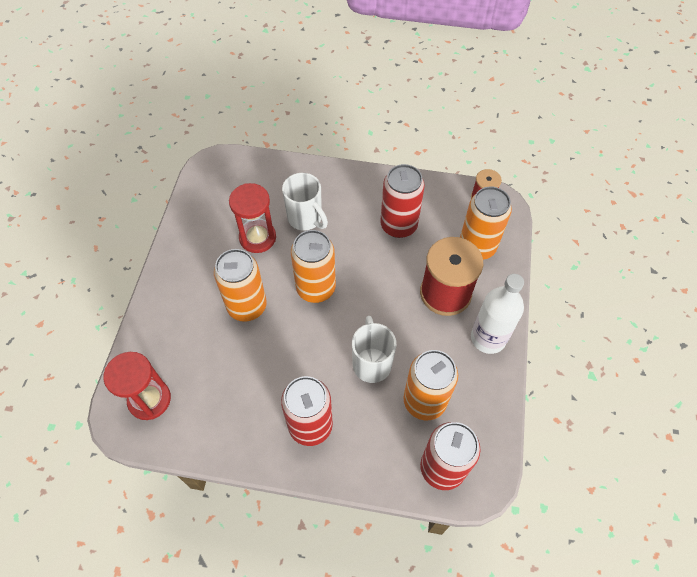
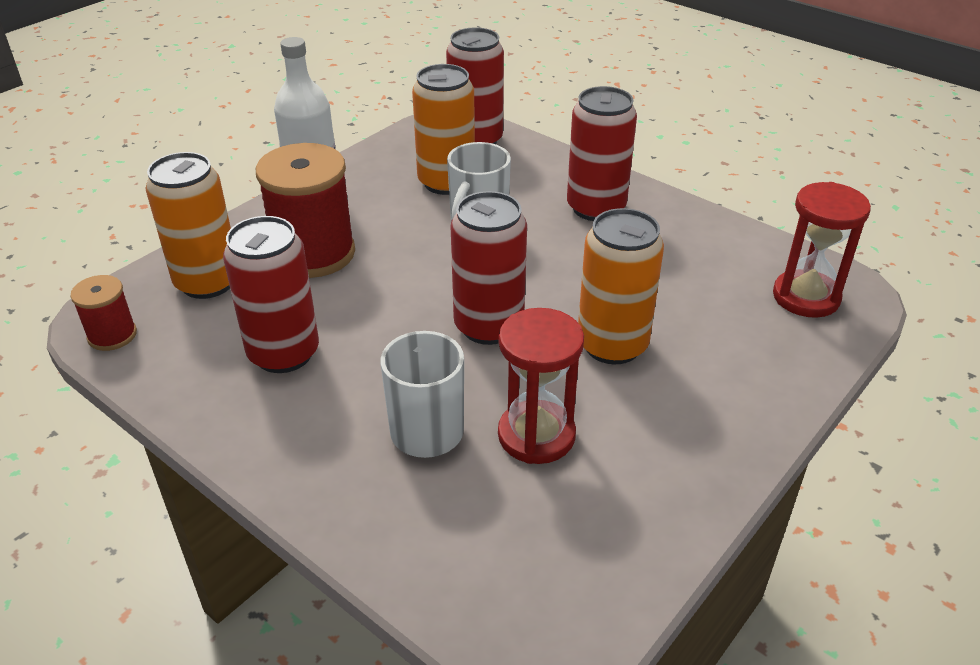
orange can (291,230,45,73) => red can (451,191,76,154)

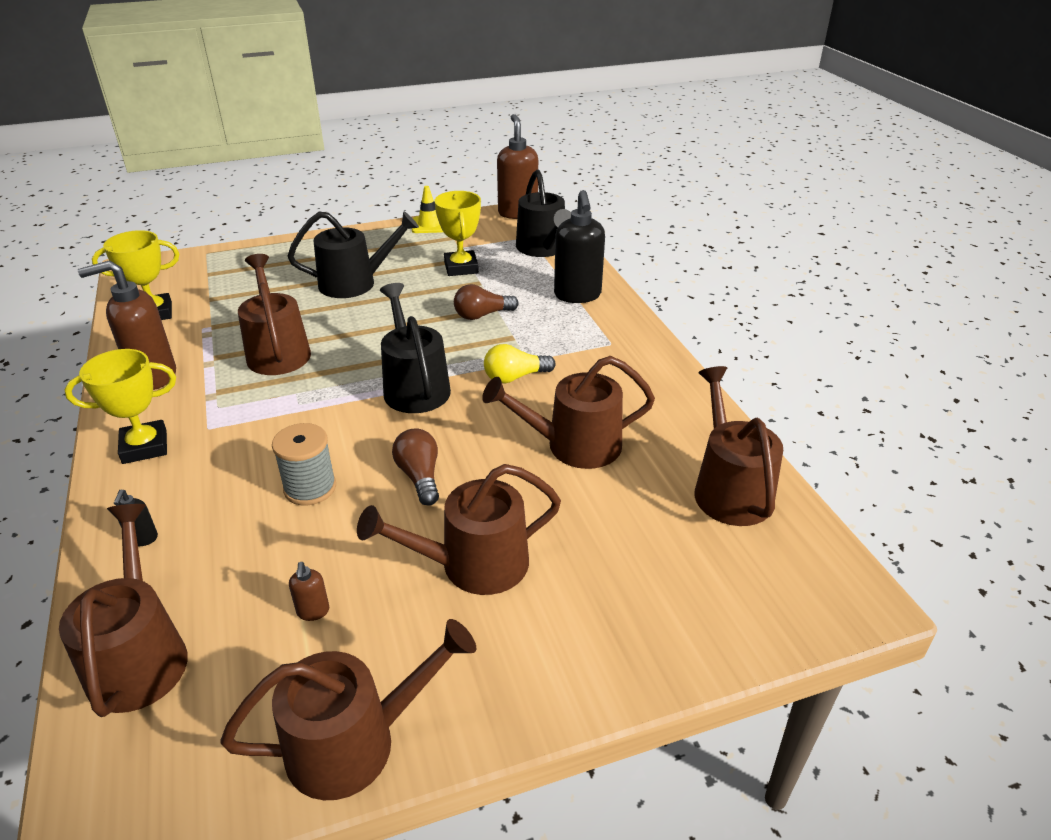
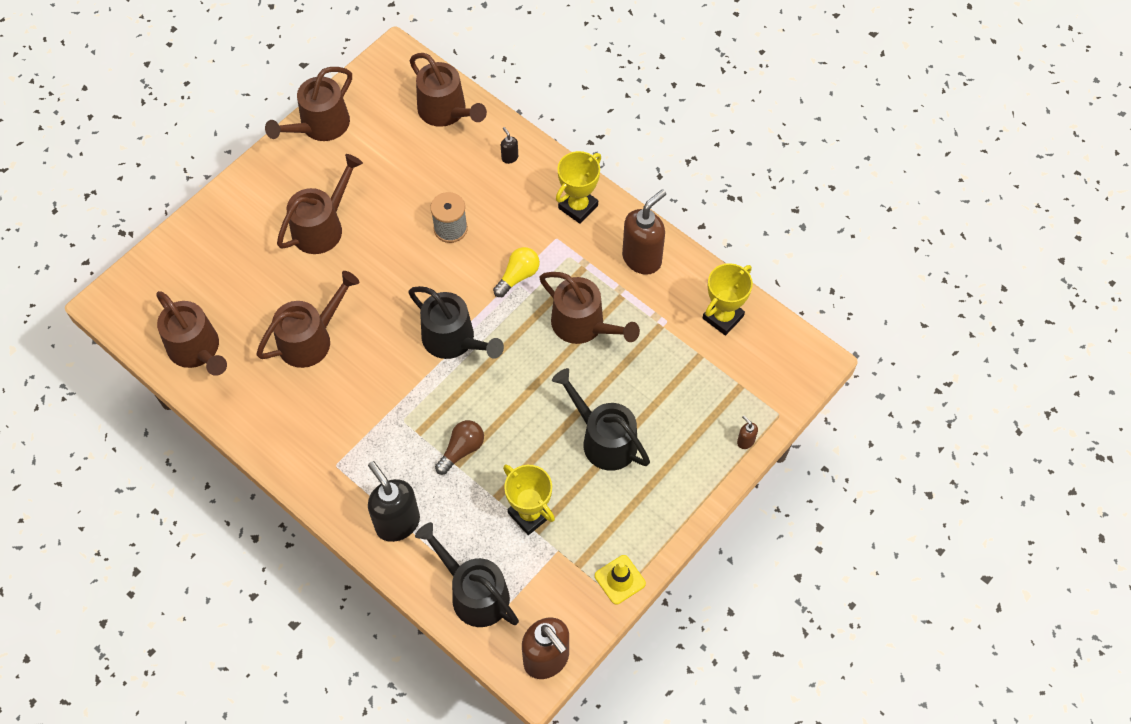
black watering can (288,211,131,87) => black watering can (552,368,98,103), 90 degrees clockwise
yellow light bulb (484,344,72,39) => yellow light bulb (493,247,47,50), moved
brown light bulb (392,429,47,77) => nothing
brown soap dispenser (289,562,40,59) => brown soap dispenser (737,415,21,34), moved

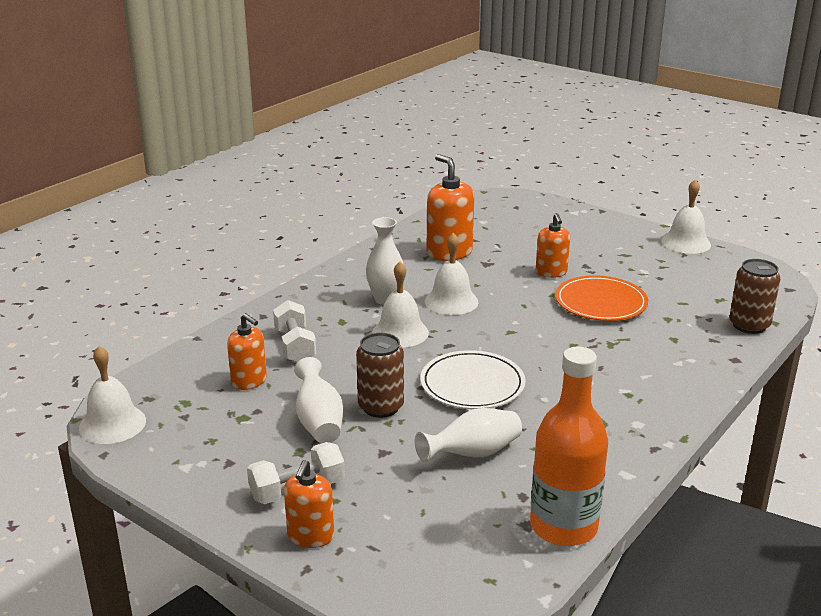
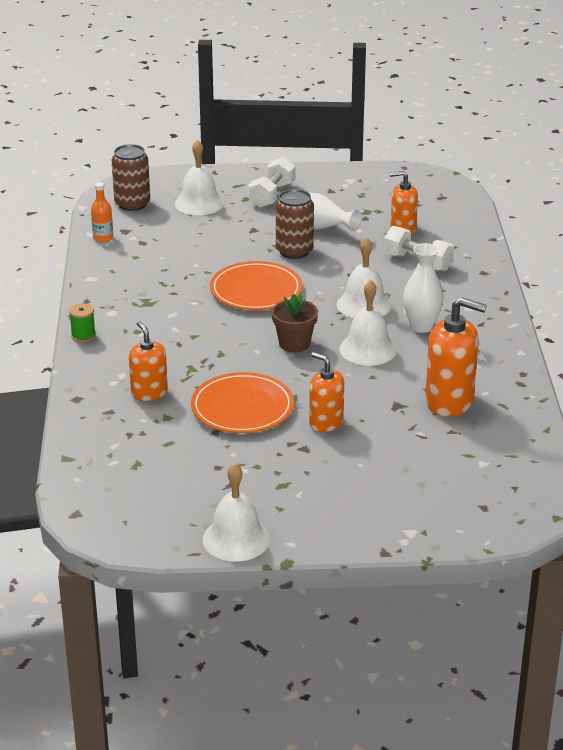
brown can (729,259,51,75) => brown can (112,144,38,67), moved
white bell (79,346,67,98) => white bell (175,140,49,75), moved
orange bottle (530,347,78,199) => orange bottle (91,182,22,60), x0.43
white plate (420,350,106,59) => orange plate (210,261,92,49)
white vase (415,408,107,55) => nothing
orange soap dispenser (284,460,50,88) => orange soap dispenser (129,321,39,80), moved
nothing => brown flower pot (272,293,46,59)
nothing => green spool (69,303,27,40)

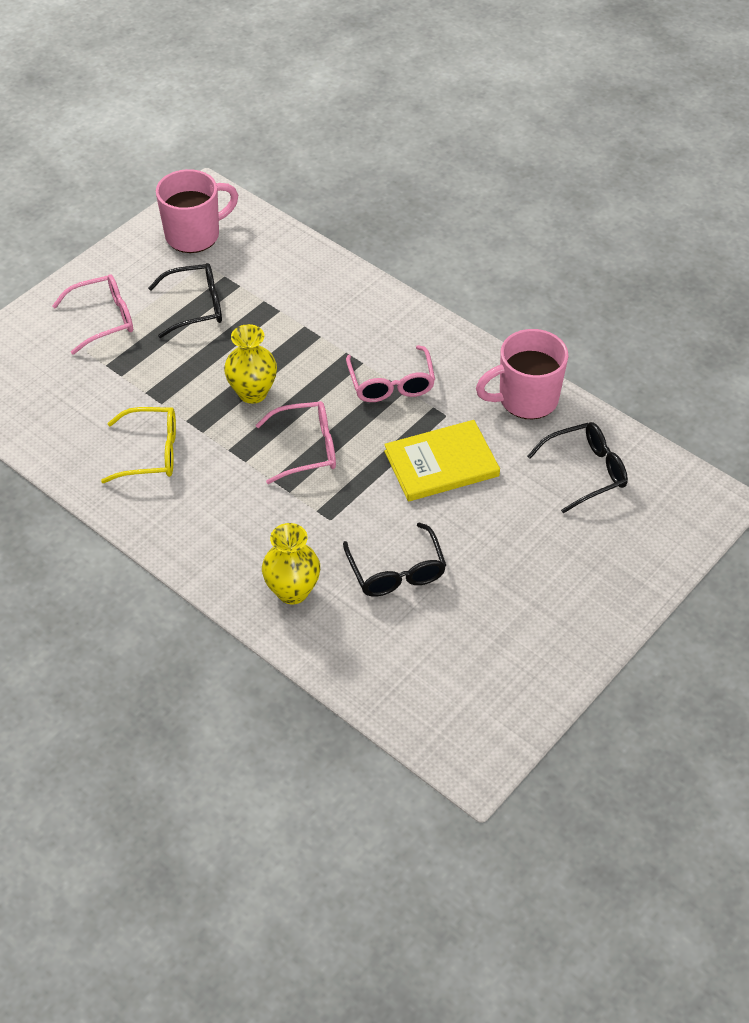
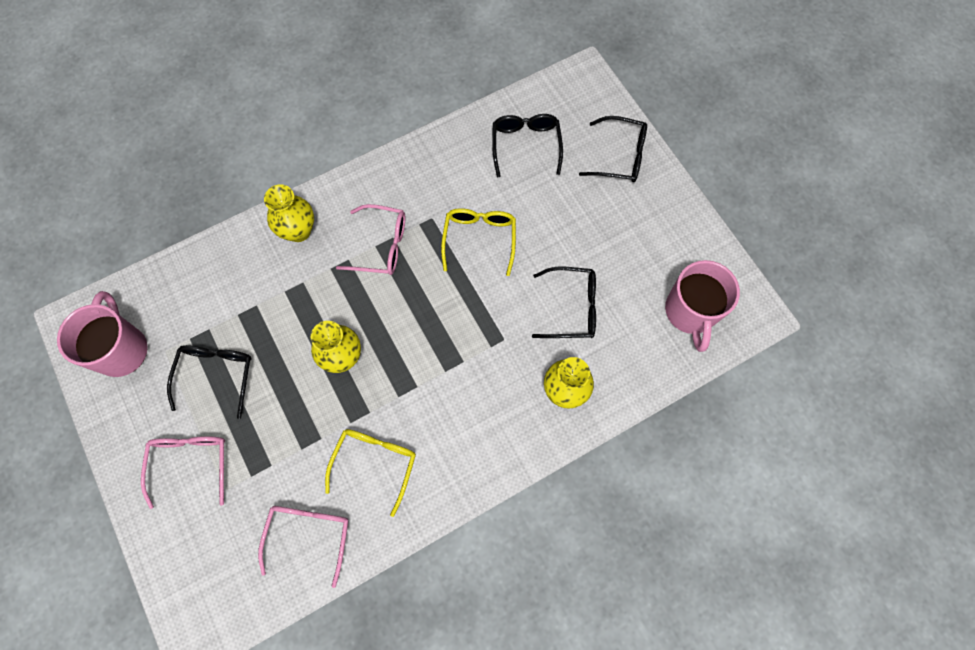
pink mug (476,329,93,91) => pink mug (665,260,75,92), moved
pink glasses (256,401,80,83) => pink glasses (258,506,90,82), moved
yellow book (384,420,116,82) => yellow glasses (441,208,75,68)
nothing => black glasses (579,116,68,66)
nothing => yellow vase (264,184,50,58)

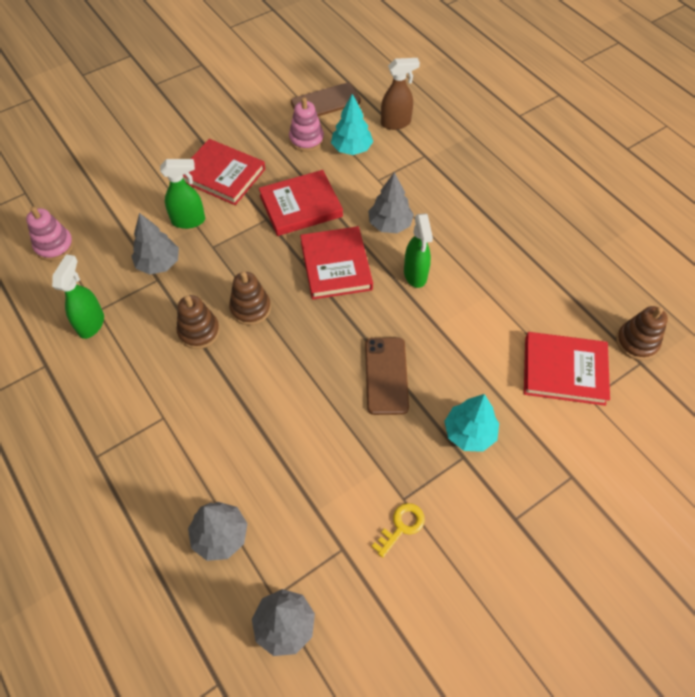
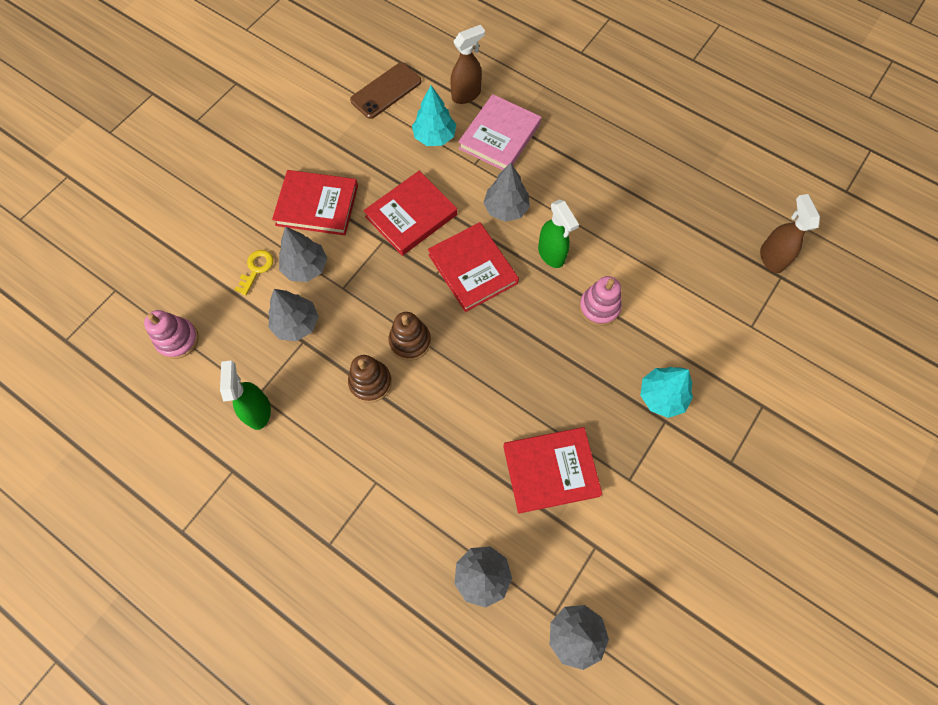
pink stacking toy (289,97,35,55) => pink stacking toy (579,276,43,50), moved
green spray bottle (160,159,45,70) => grey tree (279,226,48,56)
brown stacking toy (616,306,52,54) => brown spray bottle (760,194,60,79)
red book (524,332,86,74) => red book (503,427,100,87), moved
brown phone (365,338,44,77) => nothing
yellow key (371,503,54,55) => yellow key (234,250,39,46), moved
nothing => pink book (458,94,83,76)

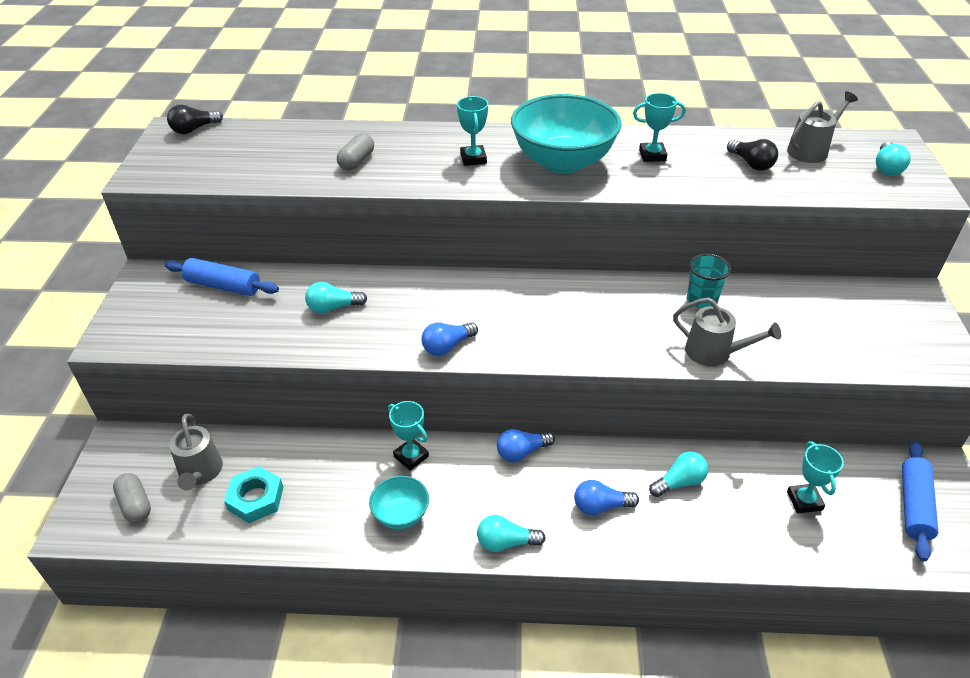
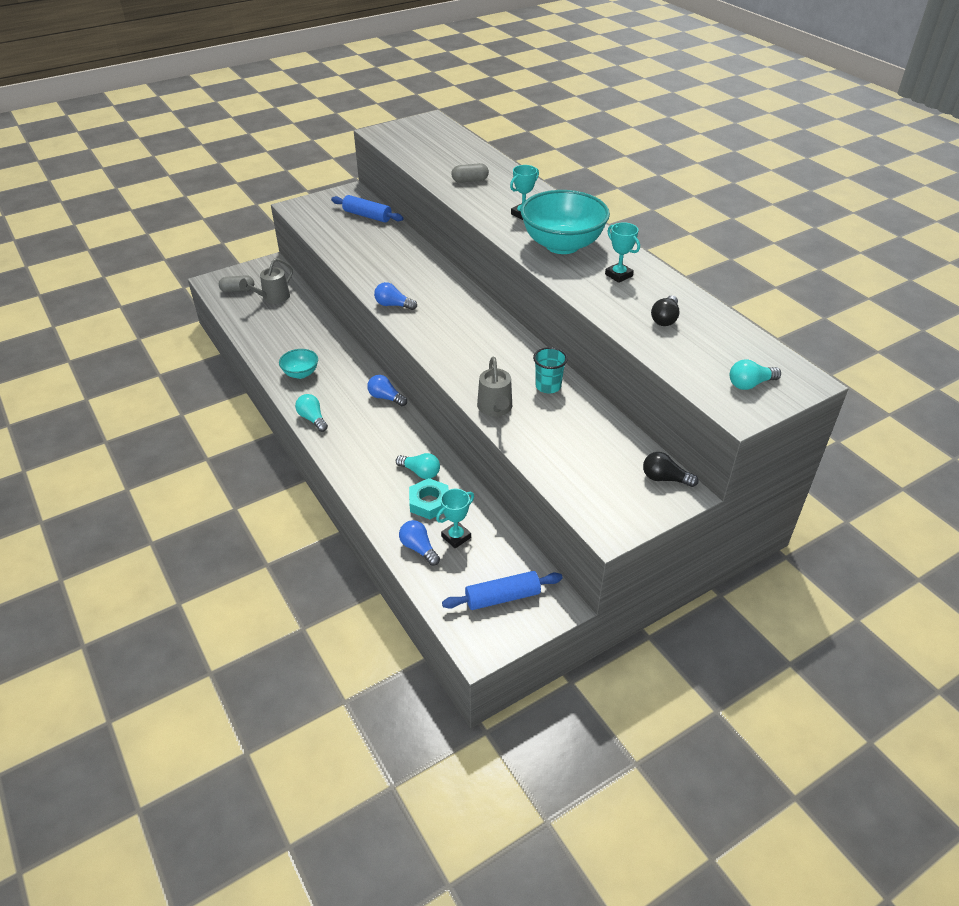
grey watering can (787,91,71,72) => nothing
black light bulb (167,105,56,29) => black light bulb (643,452,56,35), moved
blue rolling pin (164,258,115,38) => blue rolling pin (331,195,73,28), 45 degrees counterclockwise
turquoise light bulb (305,282,62,32) => nothing
turquoise trophy (388,401,41,70) => nothing
turquoise nut (224,466,59,57) => turquoise nut (409,478,39,41), moved
grey capsule (113,473,38,50) => grey capsule (219,275,35,17), 60 degrees clockwise
blue light bulb (574,480,65,35) => blue light bulb (399,520,41,46), moved

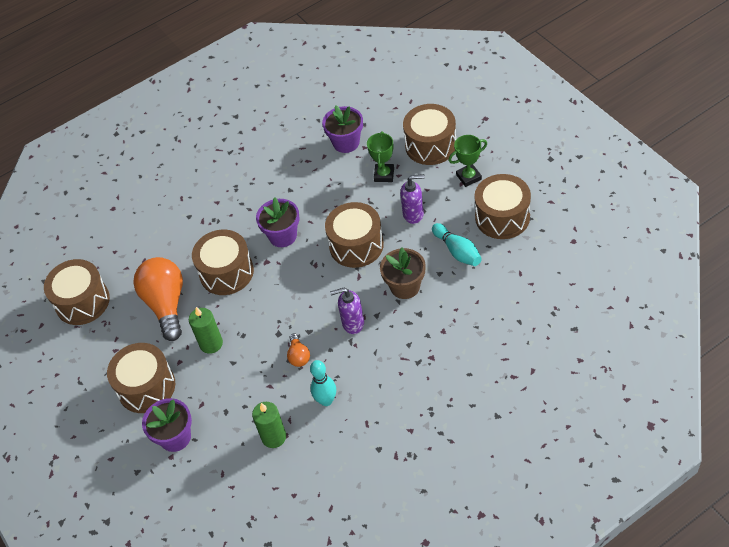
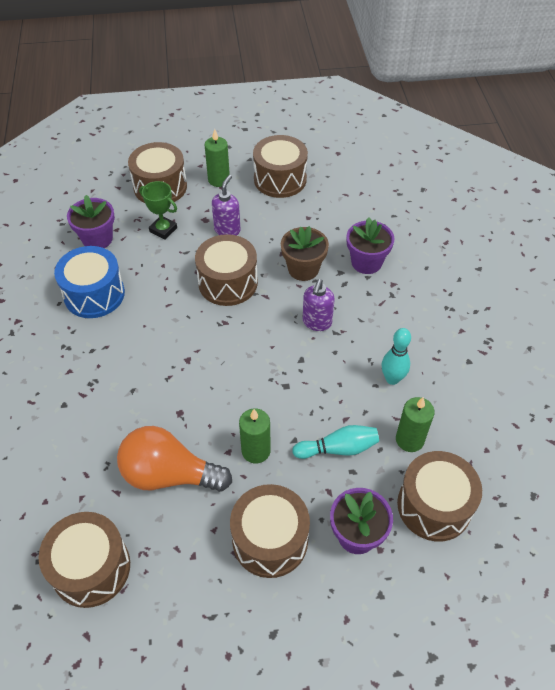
green trophy (448,135,39,52) => green candle (205,129,25,58)
purple flower pot (256,197,44,50) => purple flower pot (346,217,48,57), moved
turquoise bowling pin (432,223,50,43) => turquoise bowling pin (292,425,87,34), moved
brown drum (192,230,62,65) => brown drum (397,451,85,90), moved
orange light bulb (287,333,23,34) => nothing
nothing => blue drum (54,246,71,72)

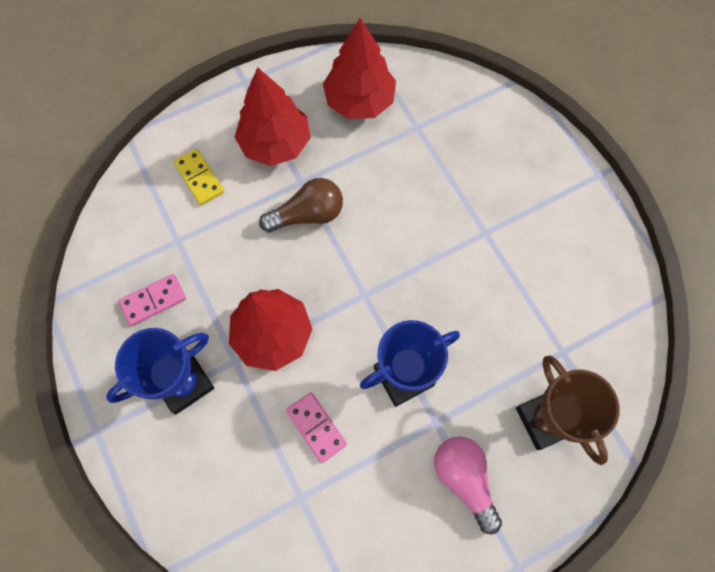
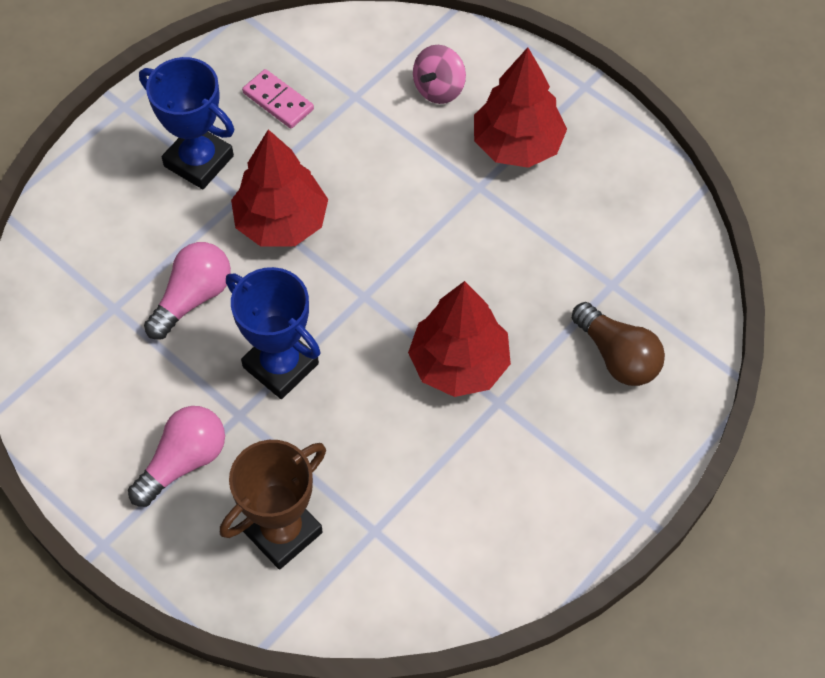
red tree (323,18,73,101) => red tree (408,281,103,116), moved
yellow domino (173,149,51,56) => pink spinning top (413,45,53,59)
brown light bulb (259,178,84,55) => brown light bulb (572,302,93,84), moved
pink domino (286,392,61,71) => pink light bulb (144,242,87,98)

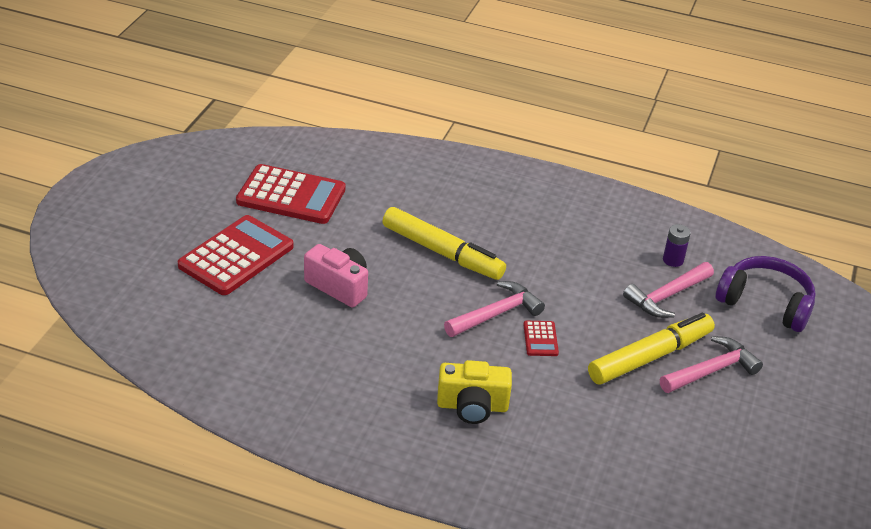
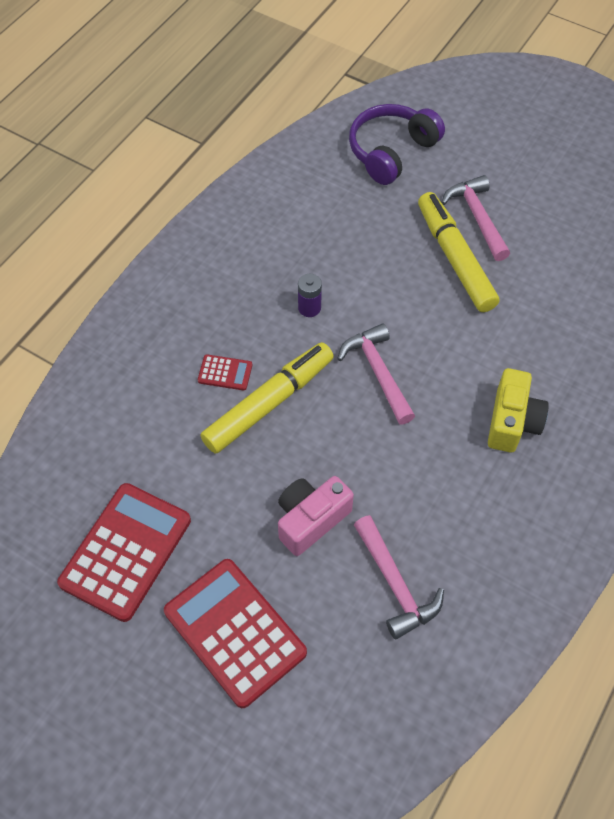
purple battery (663,224,28,43) => purple battery (298,274,24,43), moved
pink hammer (623,262,91,56) => pink hammer (354,515,90,125), moved
red calculator (523,321,36,35) => red calculator (198,354,54,36), moved

